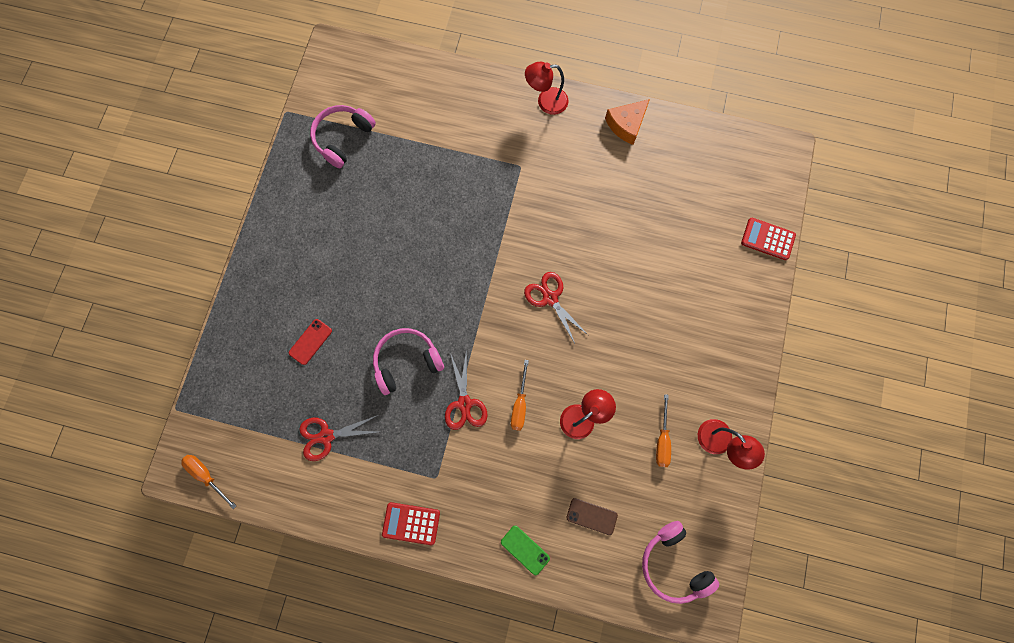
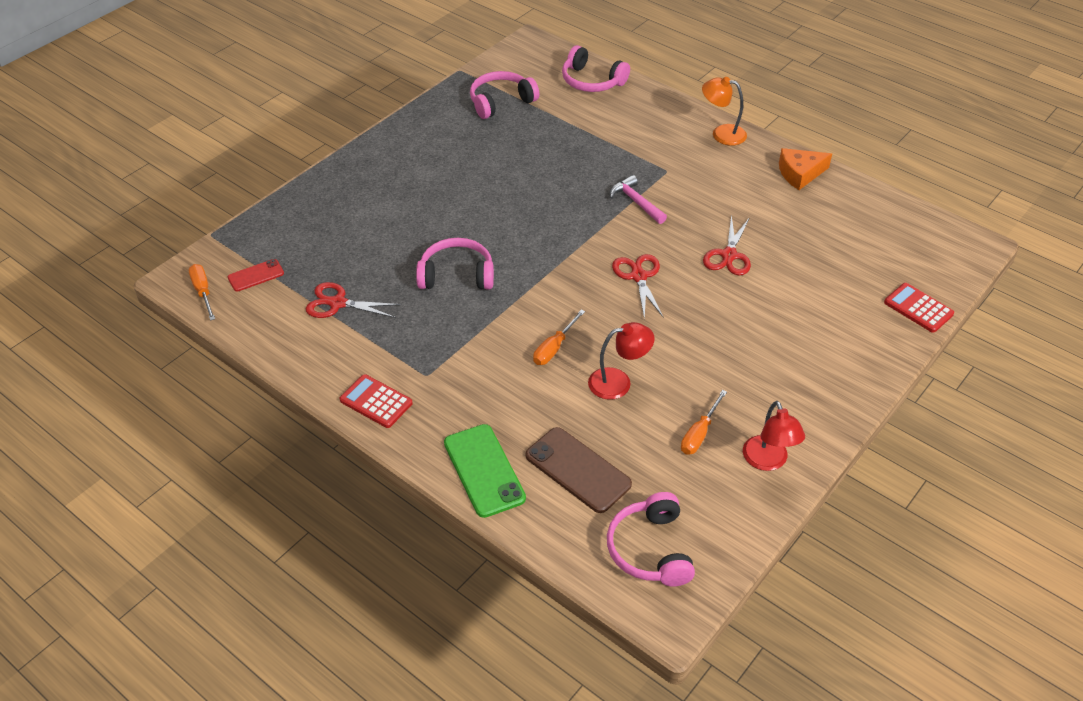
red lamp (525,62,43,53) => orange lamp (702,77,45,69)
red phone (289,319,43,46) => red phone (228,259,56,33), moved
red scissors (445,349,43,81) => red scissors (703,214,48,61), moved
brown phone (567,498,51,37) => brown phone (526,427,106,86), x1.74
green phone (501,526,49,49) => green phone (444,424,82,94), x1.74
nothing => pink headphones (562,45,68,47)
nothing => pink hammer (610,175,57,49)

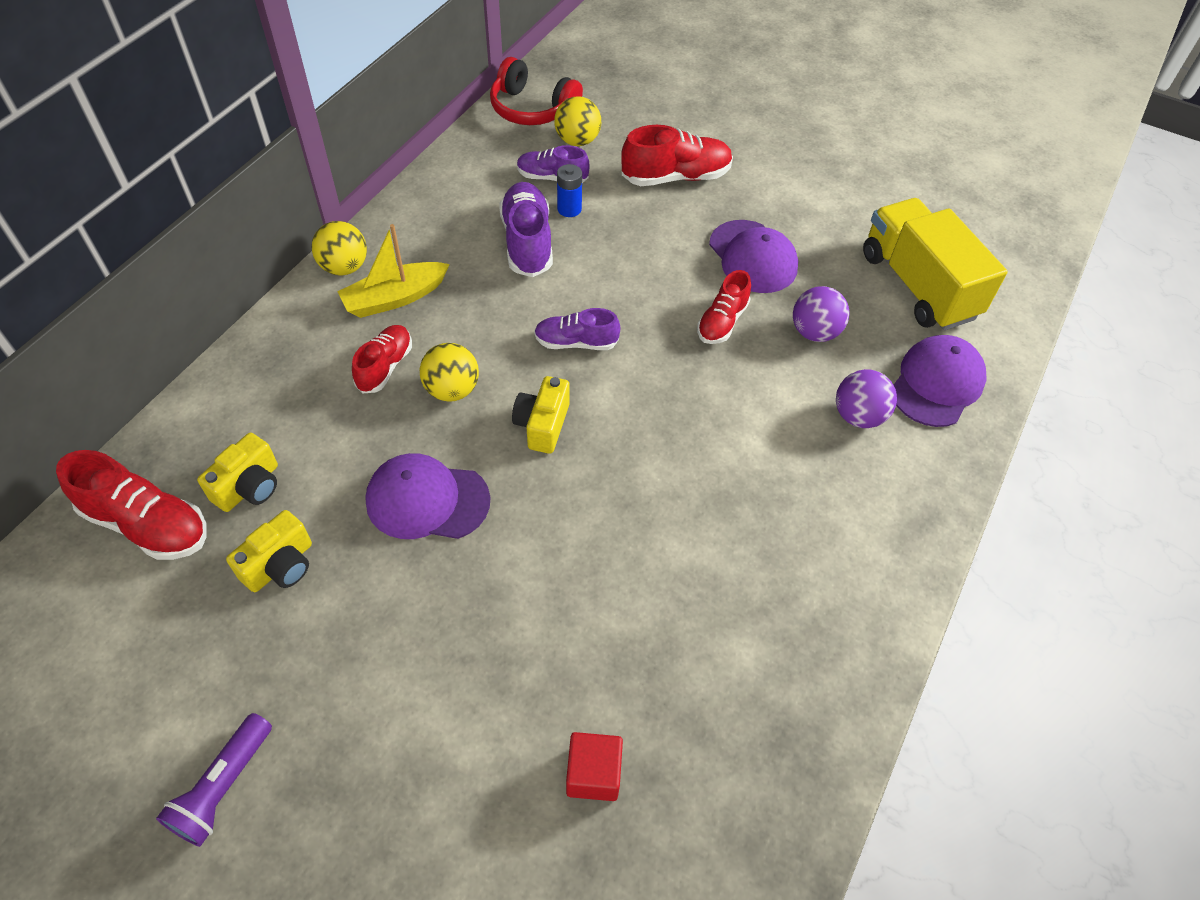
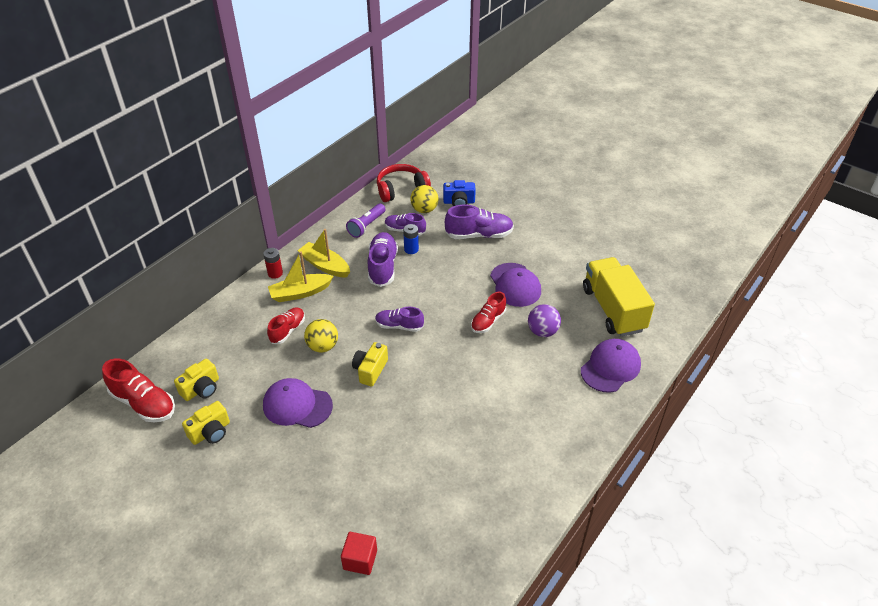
red headphones (490,57,93,68) => red headphones (377,164,54,38), 120 degrees clockwise
red shoe (621,125,112,61) => purple shoe (445,205,69,34)
yellow ball (311,221,56,54) => red battery (263,248,20,31)
purple ball (836,369,61,59) => nothing
purple flashlight (156,713,116,134) => purple flashlight (346,203,39,35), moved
nothing => blue camera (443,180,33,26)
nothing => yellow boat (298,229,52,49)

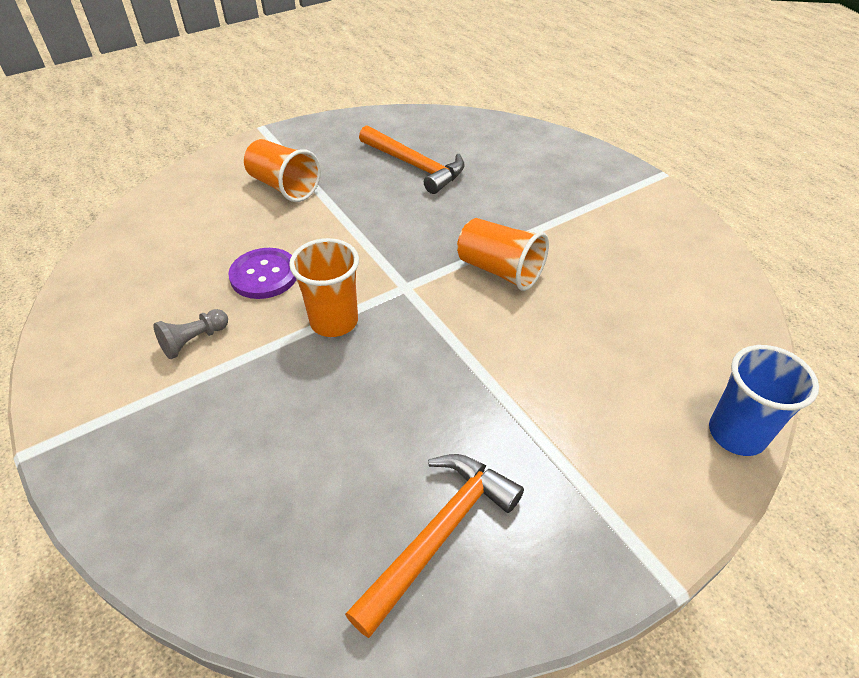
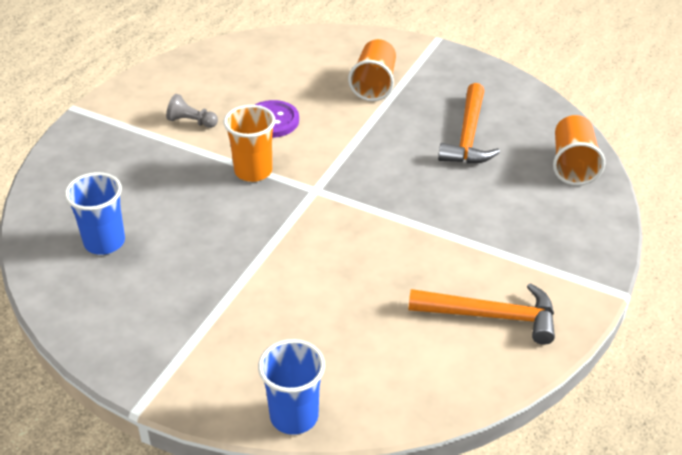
orange cup (457,218,92,73) => orange cup (553,115,52,70), moved
orange hammer (345,454,179,184) => orange hammer (408,283,147,62), moved
nothing => blue cup (65,172,60,83)

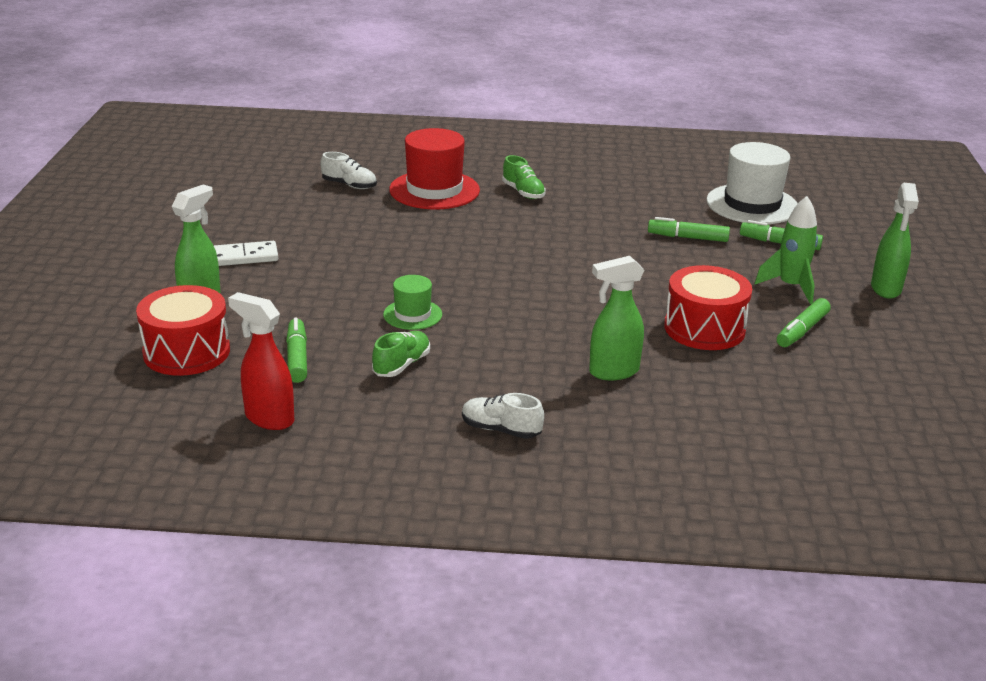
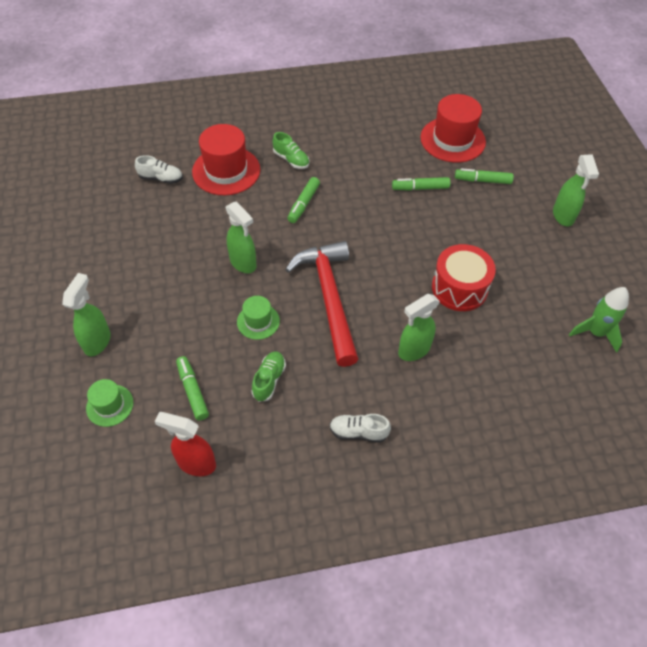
white hat (706,142,92,82) => red hat (421,94,65,69)
green rocket (755,196,63,108) => green rocket (569,287,60,66), moved
white domino (213,241,65,25) => nothing
red drum (136,285,94,91) => green hat (86,379,47,48)
green marker (777,298,54,49) => green marker (287,177,33,46), moved
nothing => green spray bottle (226,201,31,72)
nothing => red hammer (285,241,73,126)

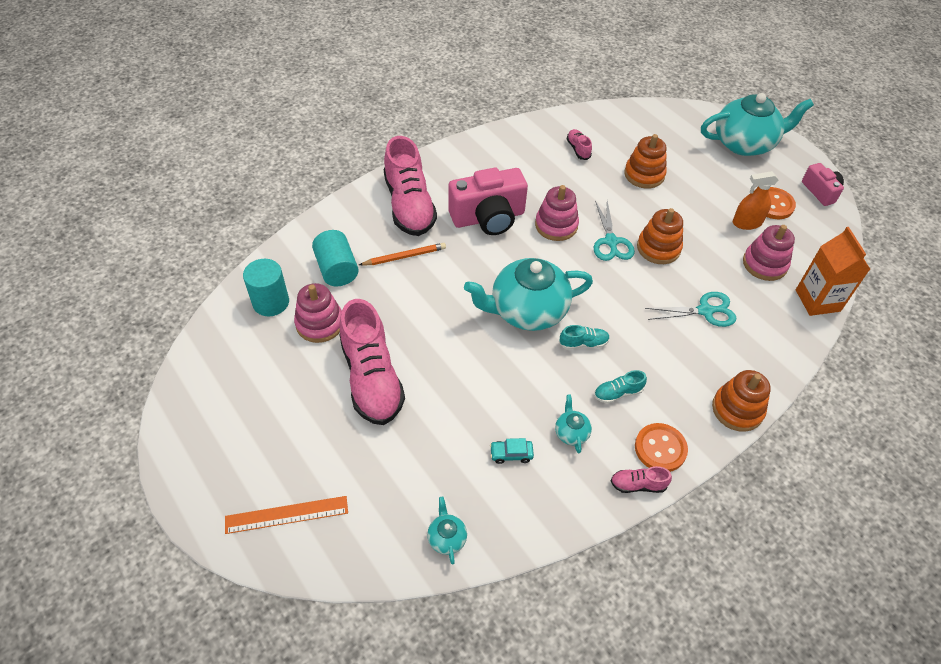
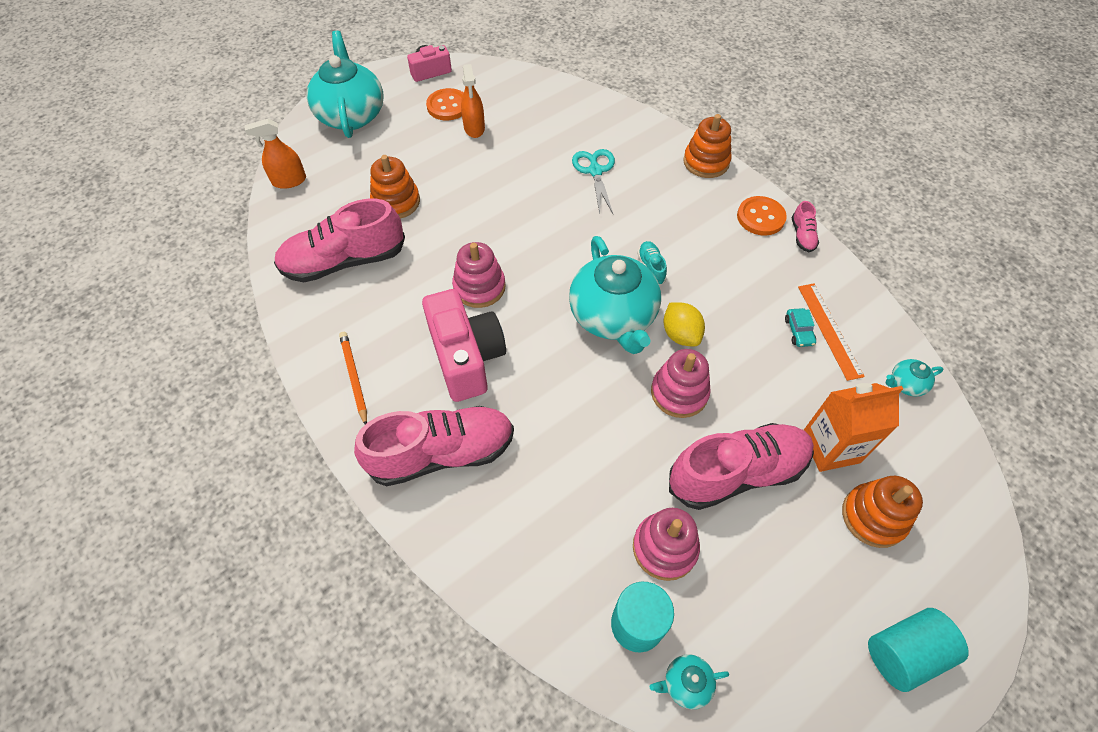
pink shoe (567,129,25,31) => pink shoe (274,199,131,83), x2.35
turquoise scissors (594,201,41,60) => nothing
orange stacking toy (637,208,46,56) => orange stacking toy (842,476,81,72), moved
pink stacking toy (743,225,52,56) => pink stacking toy (651,349,60,69), moved
orange carton (796,227,74,89) => orange carton (804,383,99,89), moved
turquoise cylinder (312,230,47,57) => turquoise cylinder (868,608,101,84), moved
orange pencil (359,243,87,22) => orange pencil (339,332,28,92), moved
turquoise shoe (594,370,53,34) => nothing
turquoise teapot (555,394,37,60) => turquoise teapot (650,654,79,55), moved
orange ruler (225,496,123,38) => orange ruler (798,284,67,97), moved
nothing => orange spray bottle (244,119,62,70)
nothing => yellow lemon (663,302,42,44)

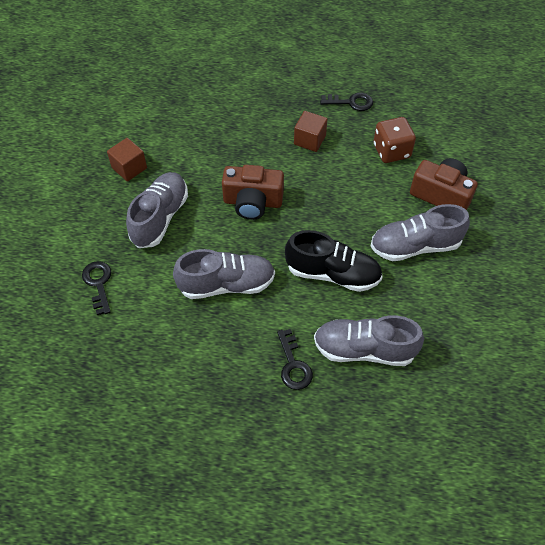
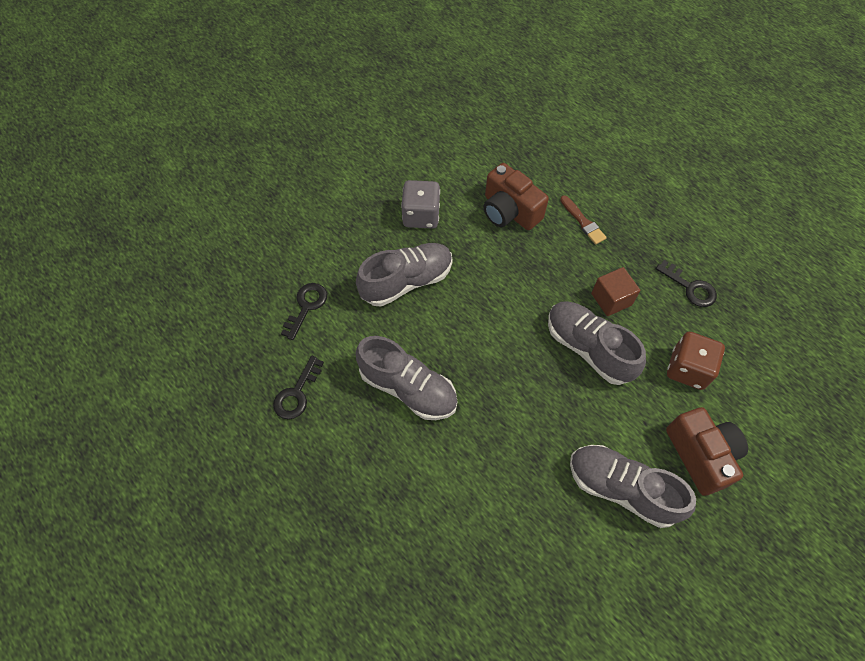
brown cube (107,138,40,44) => grey dice (401,180,39,49)
brown camera (222,165,62,55) => brown camera (484,163,65,67), moved
black shoe (285,230,97,62) => nothing
grey shoe (314,315,110,51) => grey shoe (548,301,98,84), moved
black key (277,329,36,61) => black key (273,356,51,63), moved
nothing => brown brush (560,195,47,50)

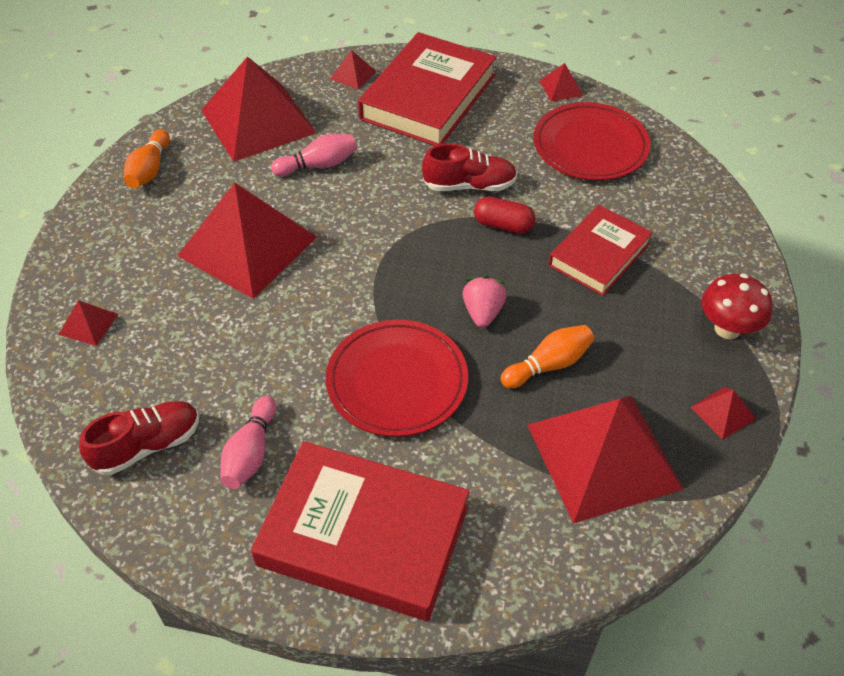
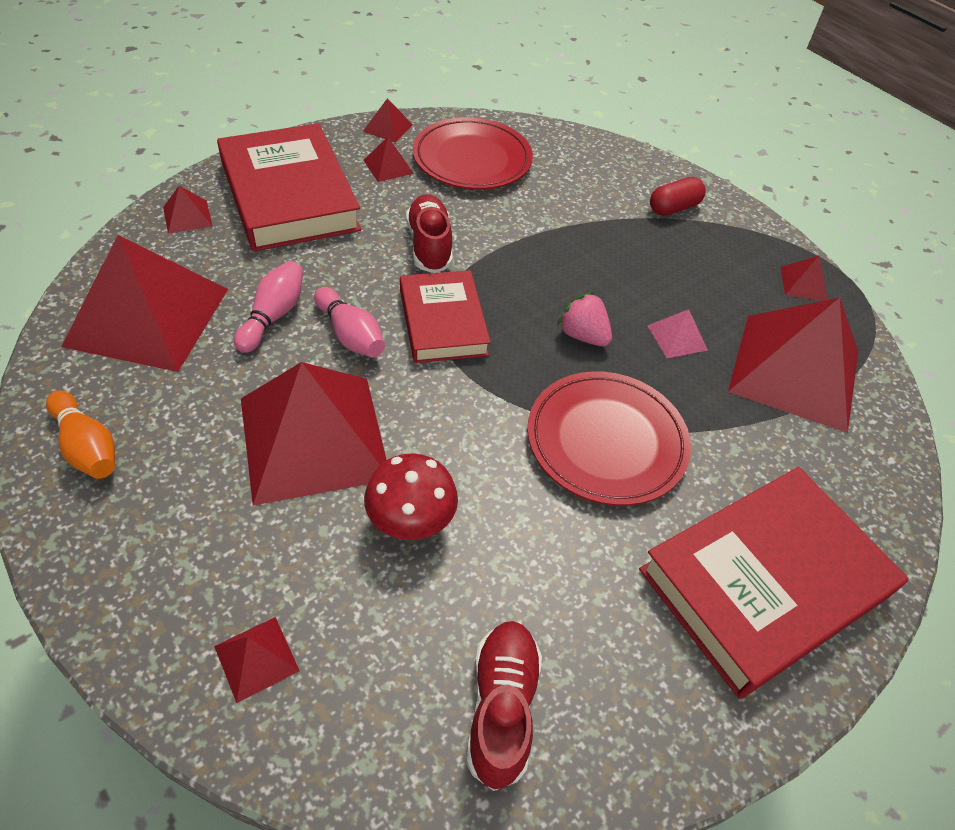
red shoe (422,143,95,48) => red shoe (406,194,47,79), 45 degrees counterclockwise
red capsule (474,196,61,38) => red capsule (650,177,56,39), moved
red book (548,205,105,91) => red book (400,270,91,93), moved
red mushroom (701,274,72,65) => red mushroom (364,453,94,87), moved
orange bowling pin (500,325,94,64) => pink pyramid (647,309,61,49)
pink bowling pin (220,396,56,93) => pink bowling pin (314,287,71,71), moved
nothing => red pyramid (363,137,51,45)

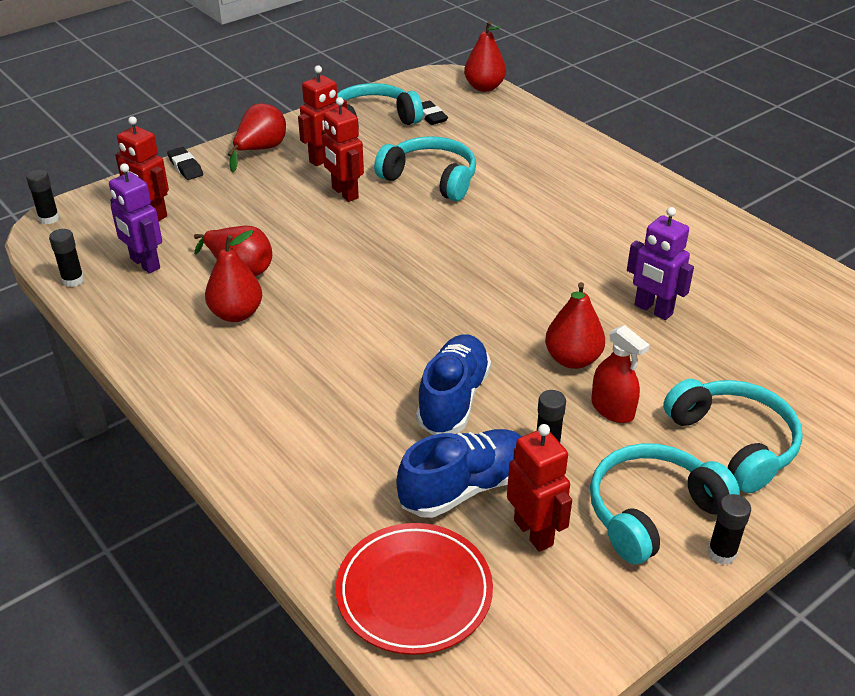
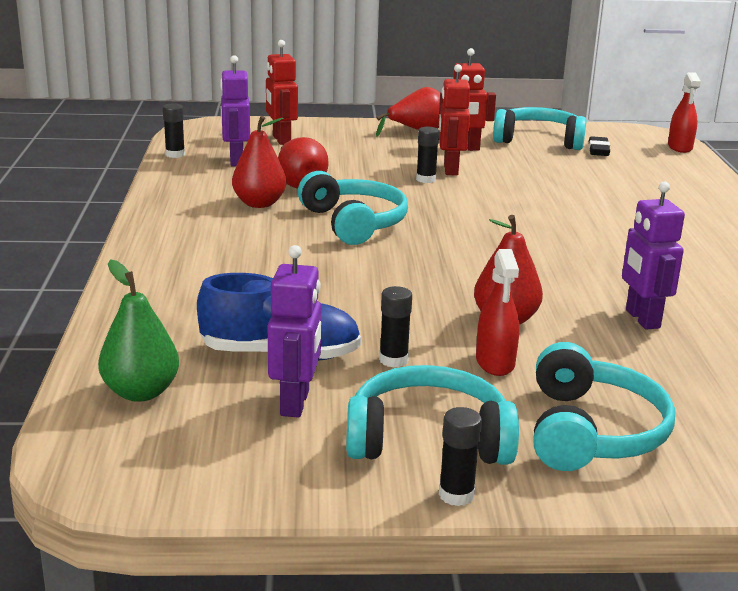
red pear (464,21,42,71) => red spray bottle (668,72,33,81)
turquoise headphones (374,136,102,65) => turquoise headphones (298,171,110,74), moved
black eraser (167,147,36,33) => nothing
black glue stick (26,169,33,55) => black glue stick (416,127,23,56), moved
blue shoe (416,334,75,101) => nothing
red robot (507,424,65,128) => purple robot (268,245,53,173)
red plate (336,523,157,132) => green pear (98,259,81,143)

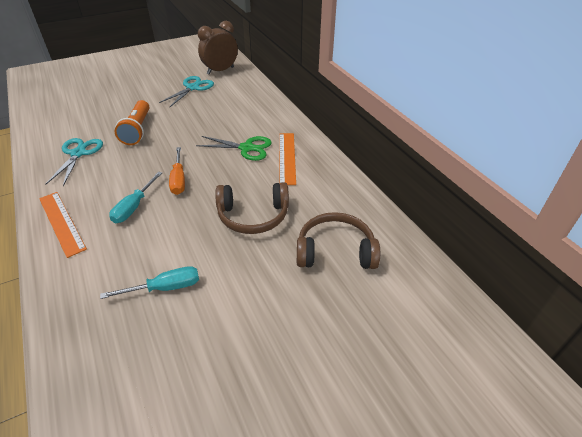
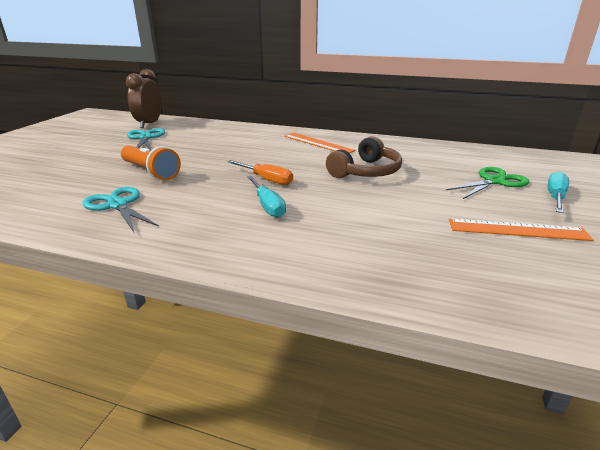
green scissors (196,136,76,25) => green scissors (446,167,83,32), moved
orange ruler (39,192,48,66) => orange ruler (449,219,144,22), moved
brown headphones (297,212,83,57) => nothing
turquoise screwdriver (100,266,99,33) => turquoise screwdriver (548,171,21,42), moved

